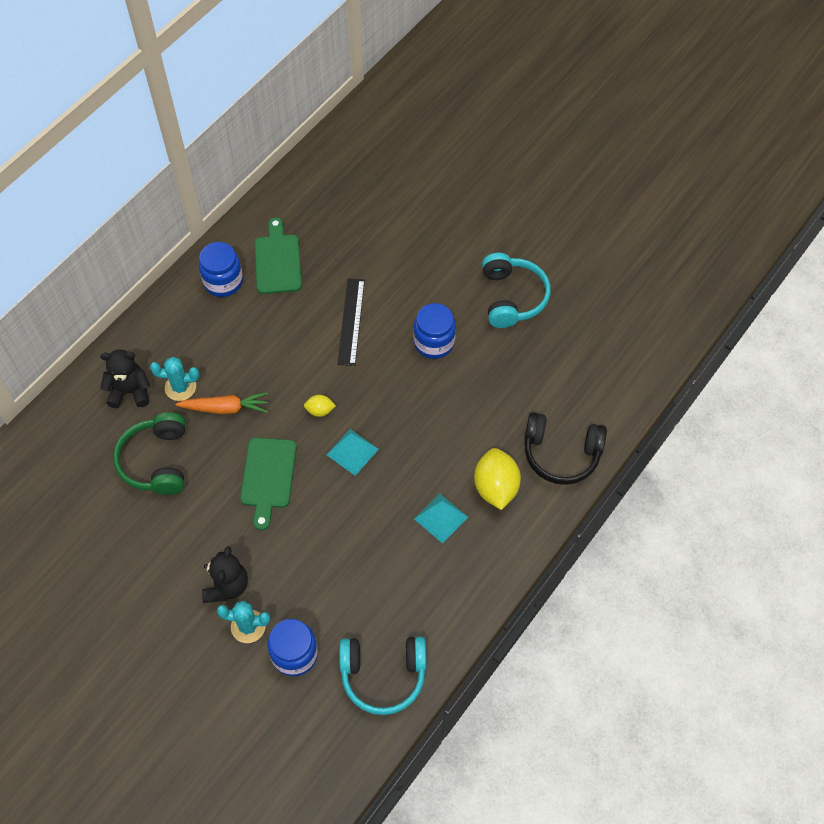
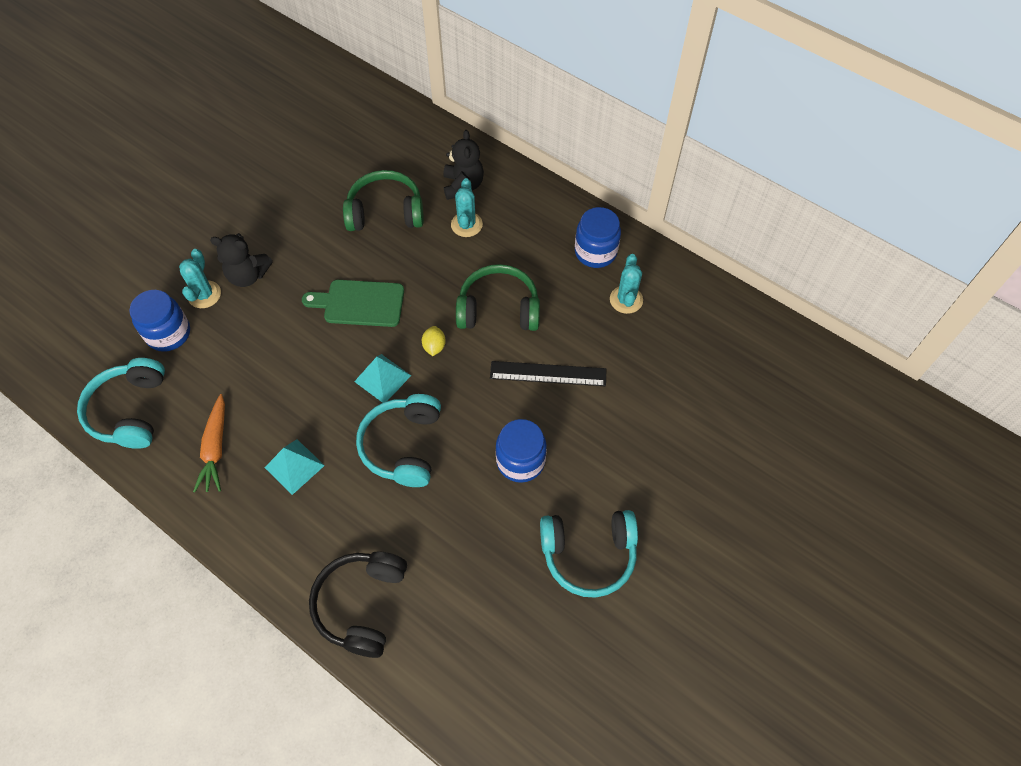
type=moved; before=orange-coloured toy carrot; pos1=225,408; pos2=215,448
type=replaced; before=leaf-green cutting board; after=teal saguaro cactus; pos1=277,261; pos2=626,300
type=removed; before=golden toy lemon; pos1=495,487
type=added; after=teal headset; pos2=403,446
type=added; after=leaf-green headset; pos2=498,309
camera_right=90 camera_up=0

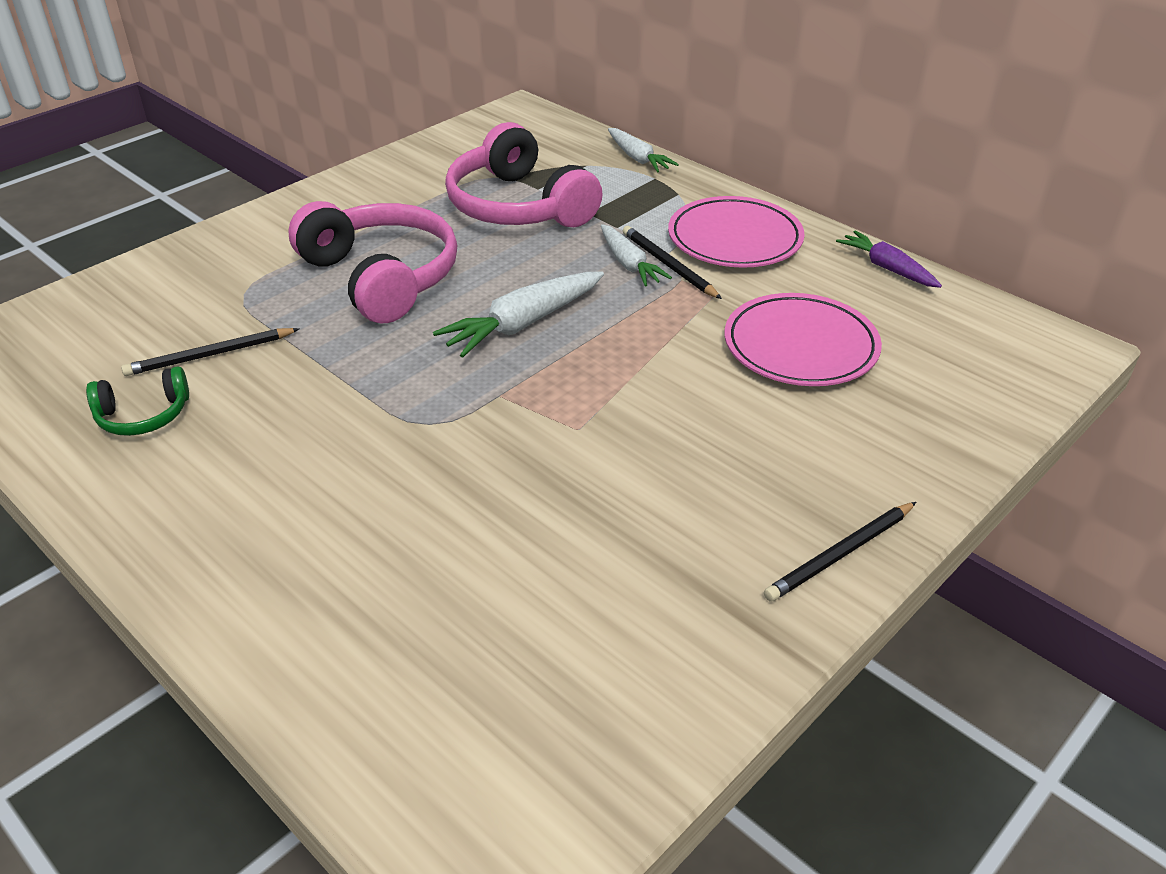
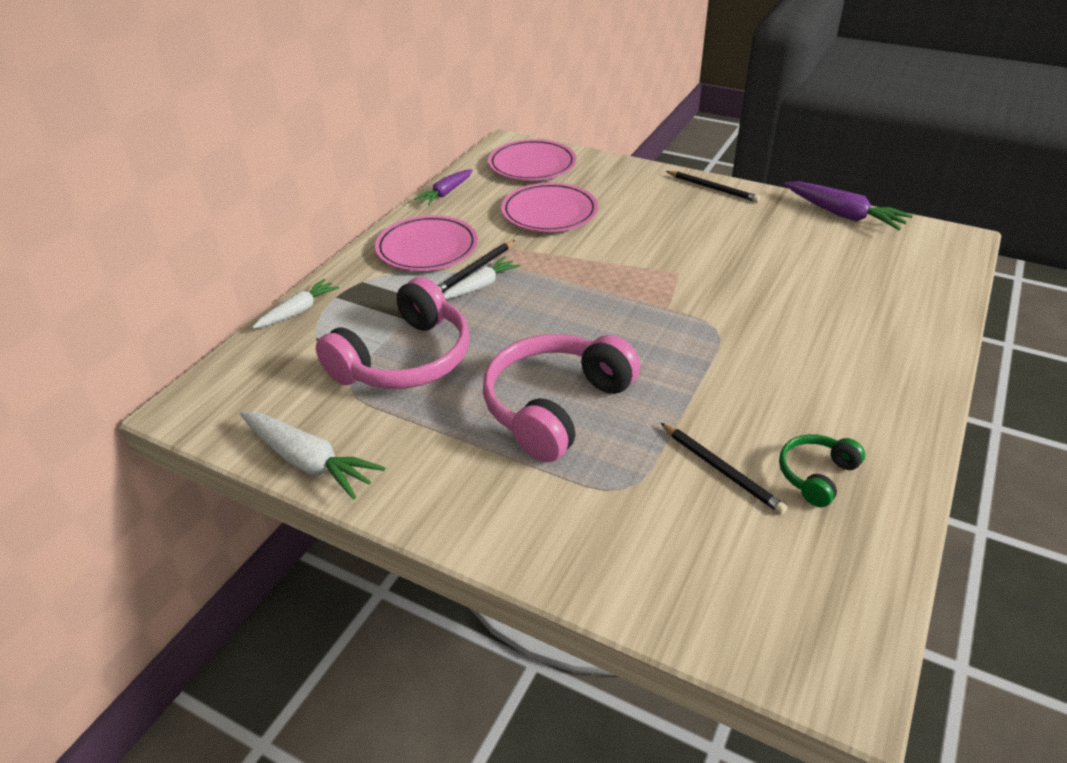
type=turned; before=leaf-green headset; pos1=143,415; pos2=816,475; turn=-105
type=moved; before=snow-white toy carrot; pos1=522,324; pos2=309,461
type=added; after=pink flat dish; pos2=532,165
type=added; after=violet toy carrot; pos2=843,215
camera_right=-105 camera_up=0

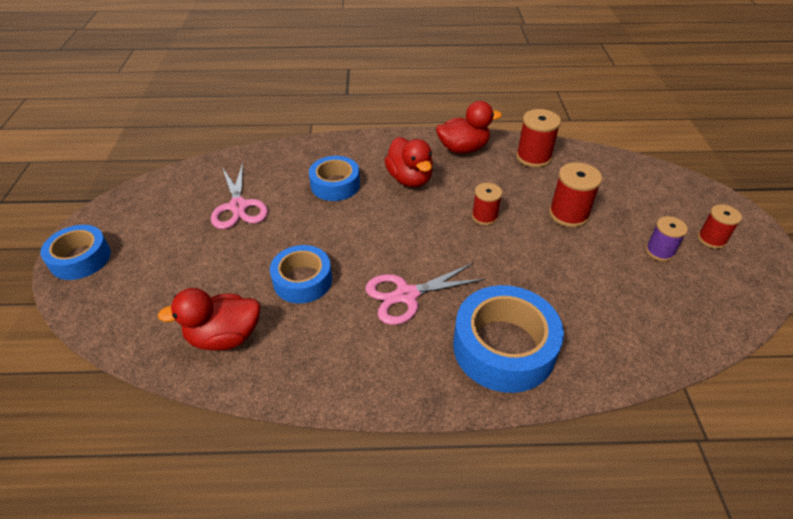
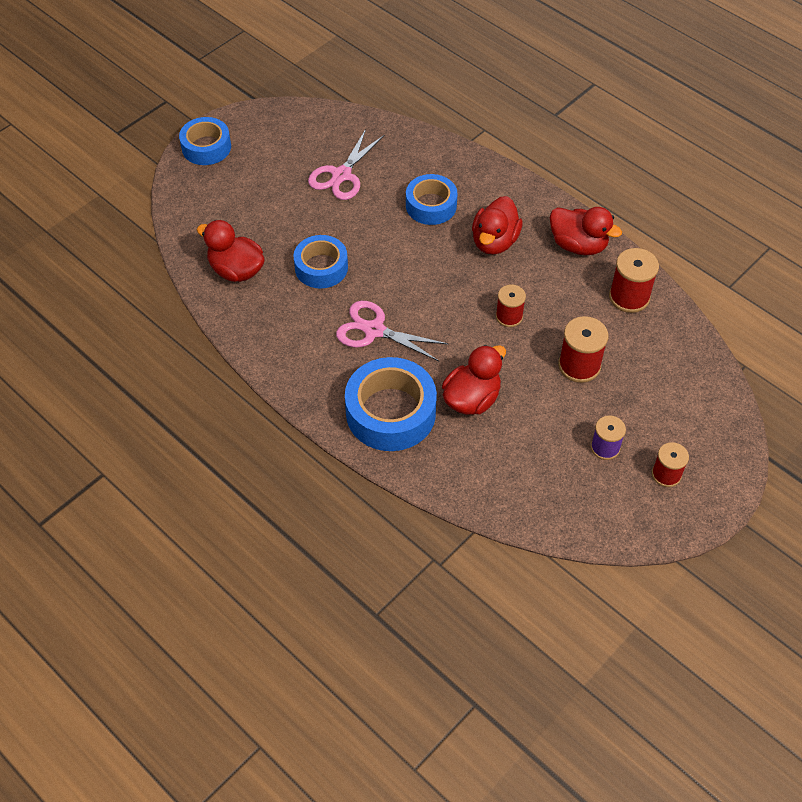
type=added; after=crimson rubber duck; pos2=471,399
camera_right=45 camera_up=10

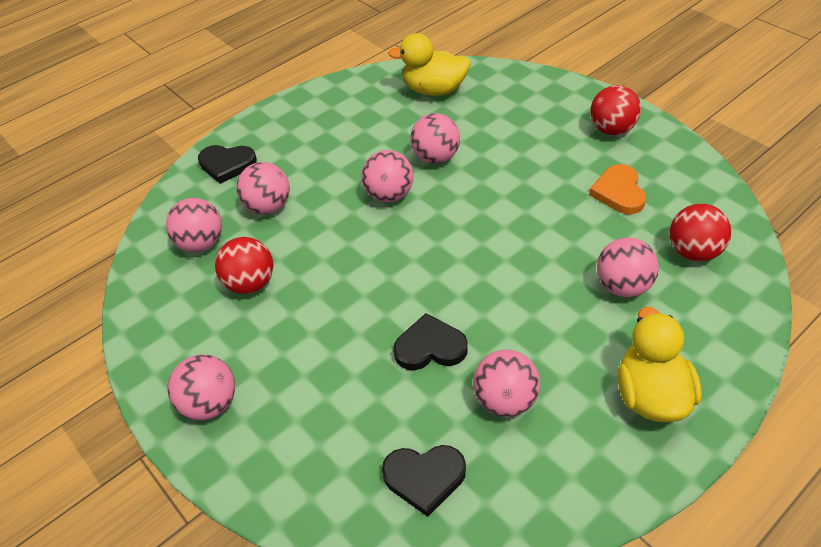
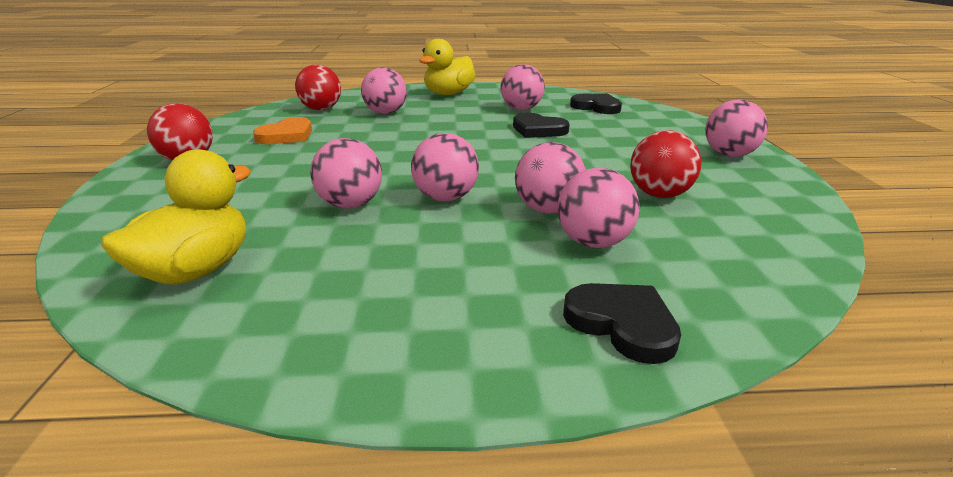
type=moved; before=pink sphere; pos1=201,243; pos2=548,210
type=turned; before=golden rubber duck; pos1=434,90; pos2=196,270; turn=-105
camera_right=-145 camera_up=-20

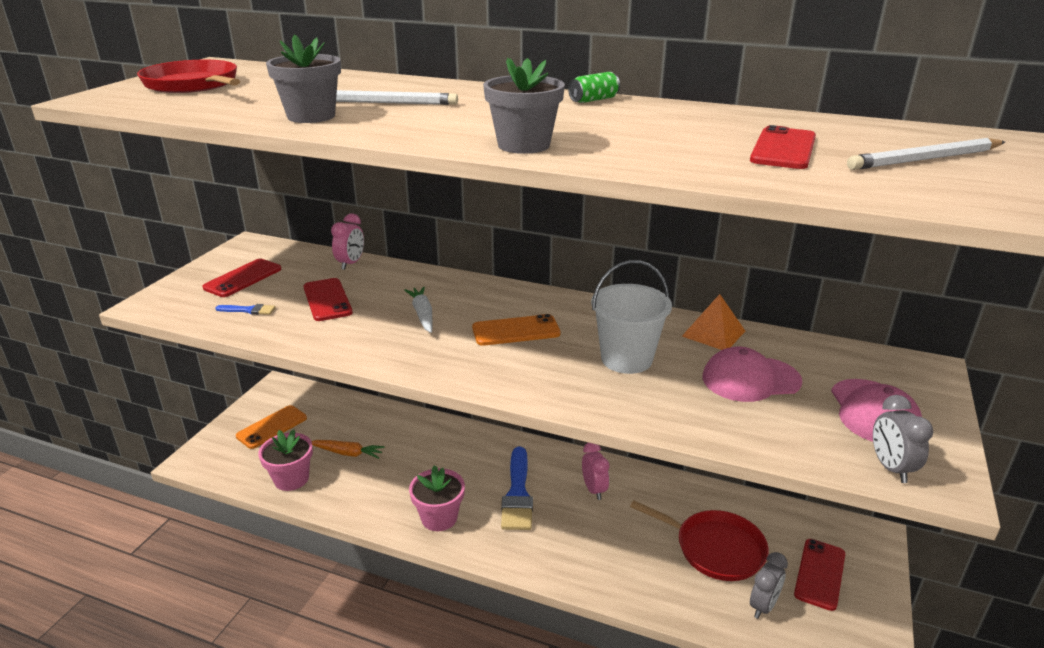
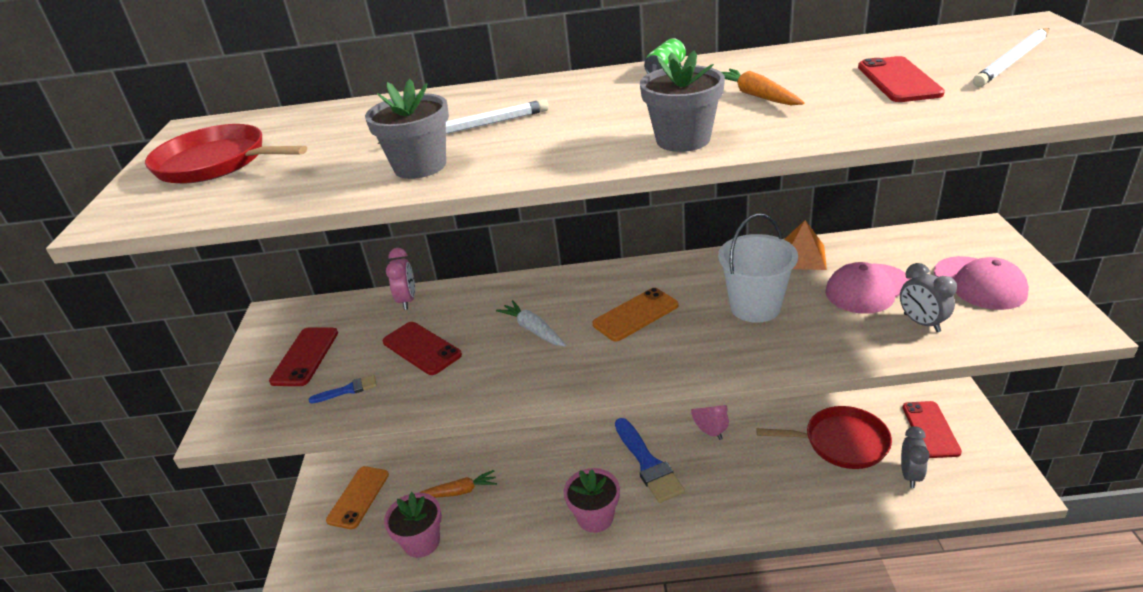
type=moved; before=gray alarm clock; pos1=891,468; pos2=921,323
type=added; after=orange-coloured toy carrot; pos2=757,96
camera_right=-20 camera_up=5

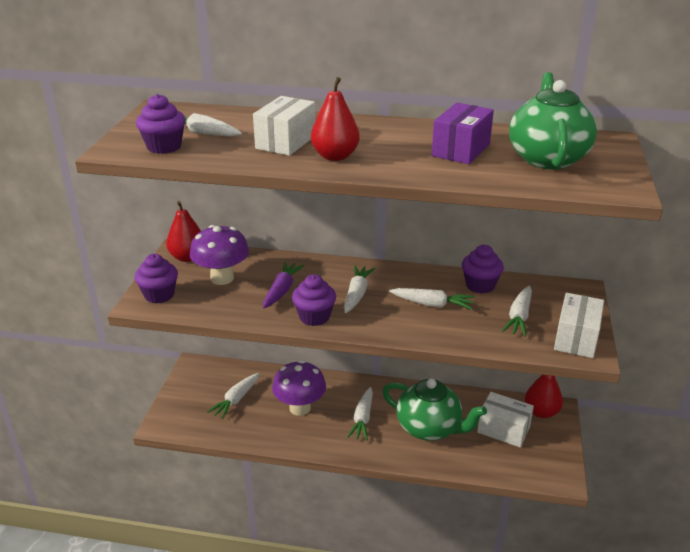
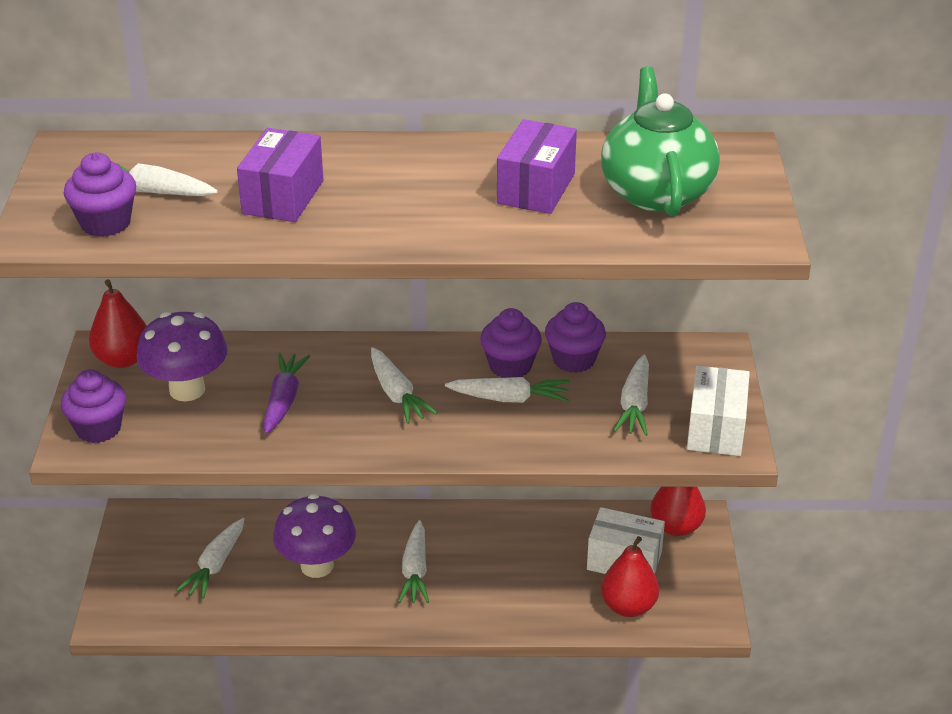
type=recoloured; before=snow-white parcel; after=violet parcel; pos1=286,142; pos2=283,197
type=moved; before=violet cupcake; pos1=314,317; pos2=510,366
type=moved; before=crimson pear; pos1=335,156; pos2=628,606
type=turned; before=snow-white toy carrot; pos1=357,294; pos2=397,394; turn=150
type=removed; before=leaf-green china teapot; pos1=429,428
camera_right=-10 camera_up=5

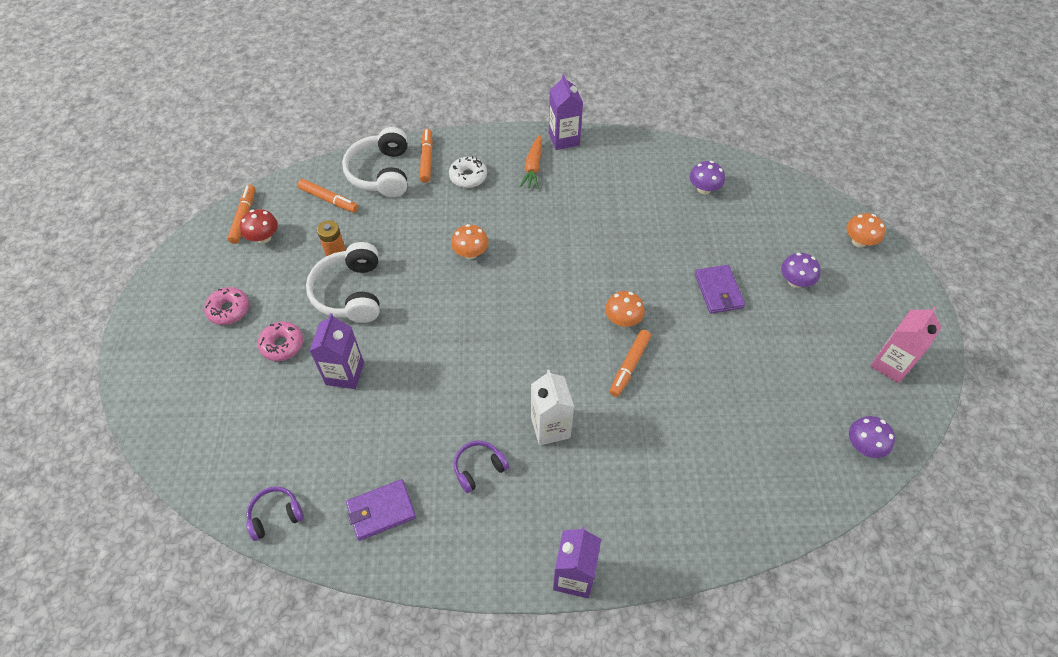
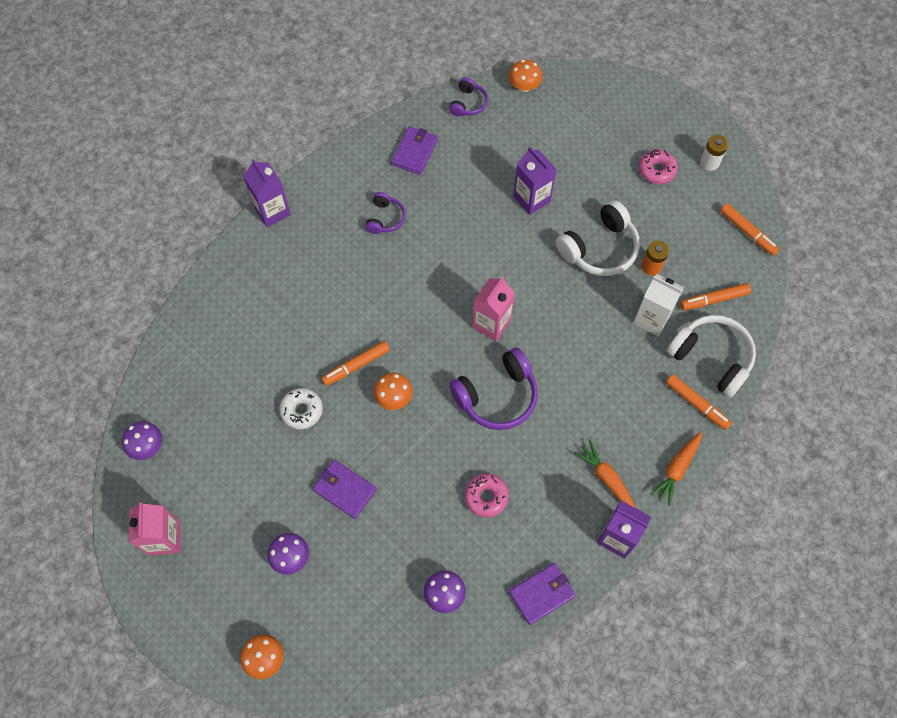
type=removed; before=crimson mushroom; pos1=264,237
type=moved; before=pink donut; pos1=282,345; pos2=486,497
type=turned; before=snow-white headset; pos1=350,293; pos2=599,248; turn=105
type=moved; before=snow-white donut; pos1=468,177; pos2=302,410
type=moved; before=orange-coloured mushroom; pos1=470,253; pos2=524,86
type=moved; before=snow-white carton; pos1=550,427; pos2=651,319
type=turned; before=orange-coloured marker pen; pos1=629,366; pos2=356,365; turn=-105
type=added; after=violet headset; pos2=497,396
type=added; after=pink carton; pos2=491,323
type=added; after=violet billfold; pos2=542,594
type=added; after=orange-coloured toy carrot; pos2=676,469
type=added; after=snow-white AA battery; pos2=709,162
camera_right=135 camera_up=10

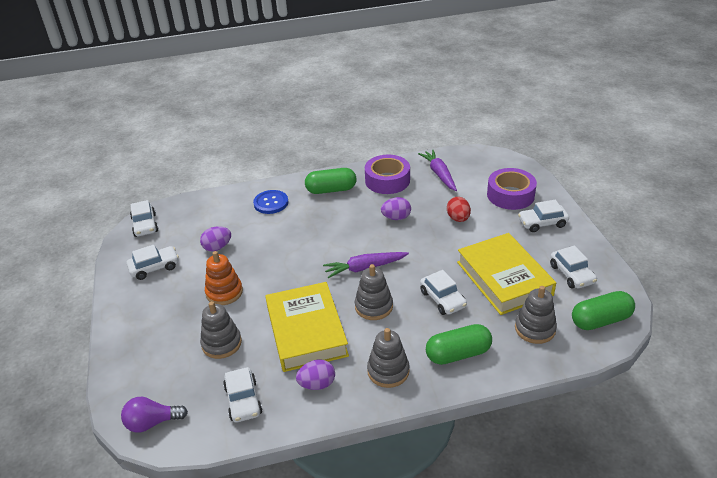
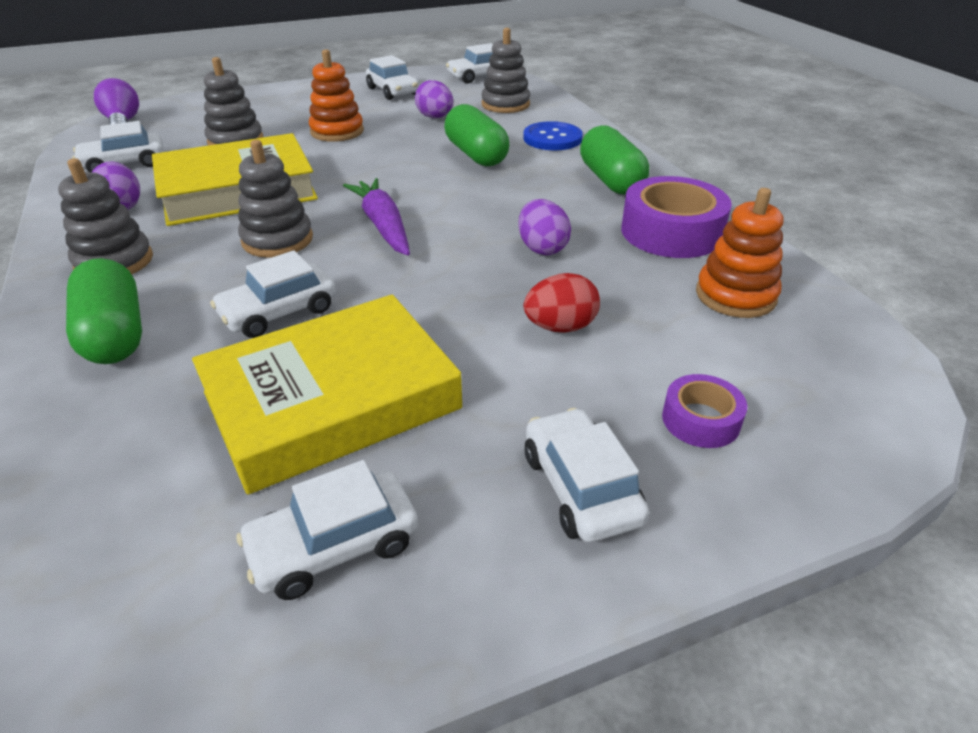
type=replaced; before=violet toy carrot; after=orange-coloured stacking toy; pos1=439,174; pos2=735,295
type=resized; before=violet roll of tape; pos1=510,195; pos2=700,420; scale=0.53
type=moved; before=gray stacking toy; pos1=535,329; pos2=505,104
type=moved; before=leaf-green pill; pos1=600,320; pos2=476,155
camera_right=80 camera_up=0

